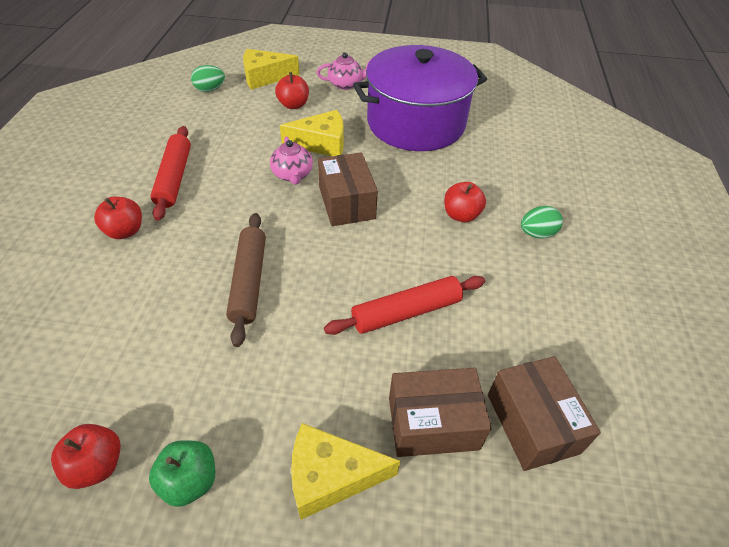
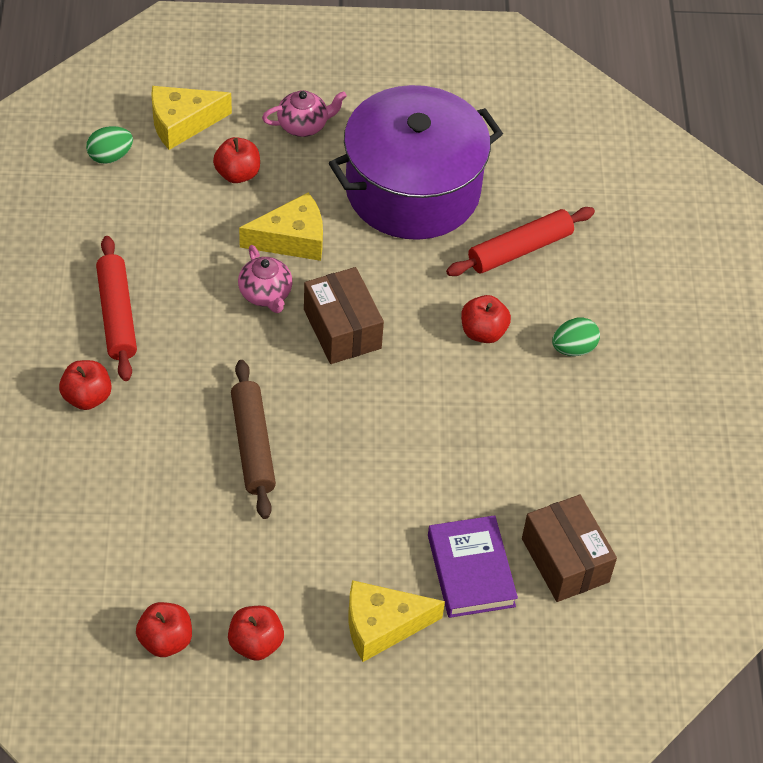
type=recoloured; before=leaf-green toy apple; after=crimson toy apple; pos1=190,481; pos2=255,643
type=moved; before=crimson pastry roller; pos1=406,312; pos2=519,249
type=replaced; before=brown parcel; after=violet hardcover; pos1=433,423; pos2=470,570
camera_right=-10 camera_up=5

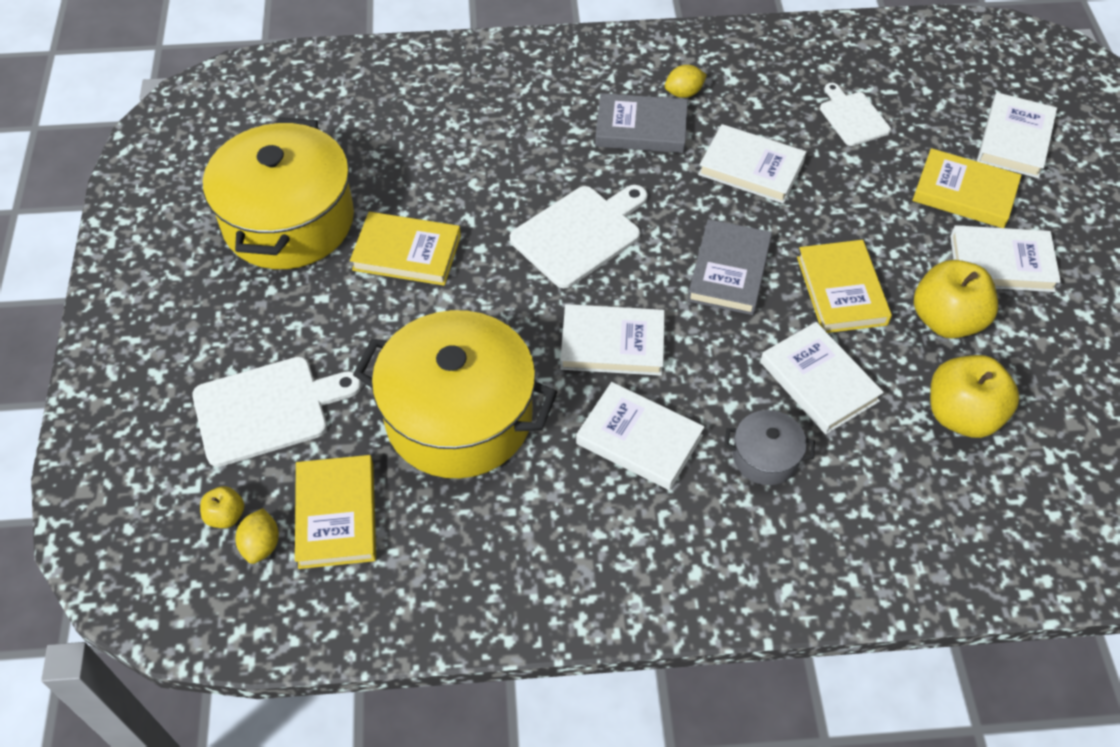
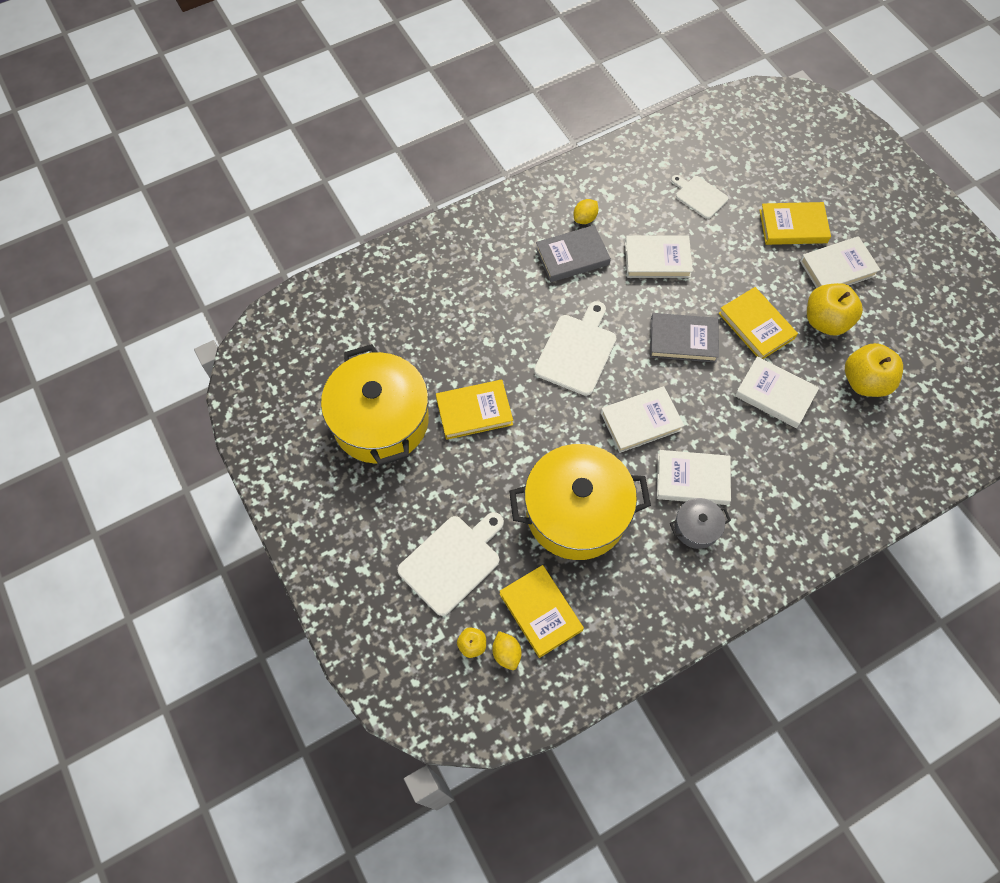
type=turned; before=gray hardcover; pos1=729,271; pos2=683,340; turn=-75
type=moved; before=gray stockpot; pos1=765,457; pos2=696,528
type=removed; before=snow-white hardcover; pos1=1014,140
camera_right=-25 camera_up=10

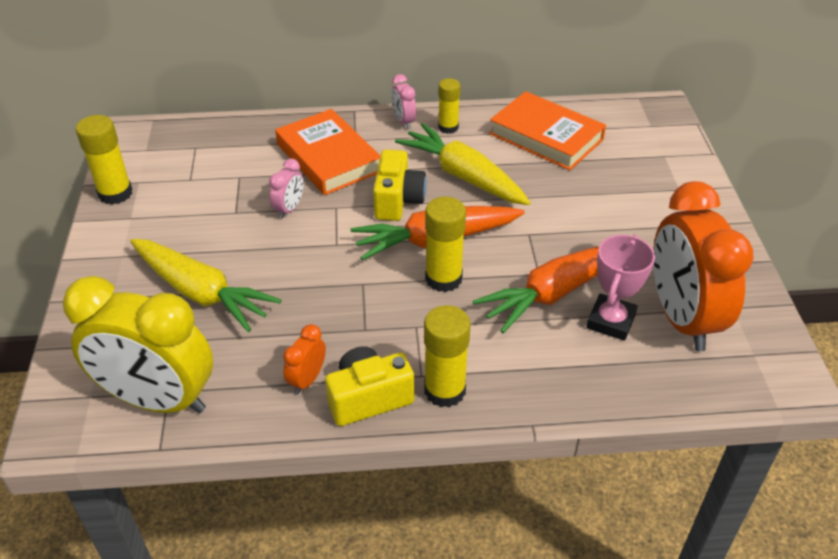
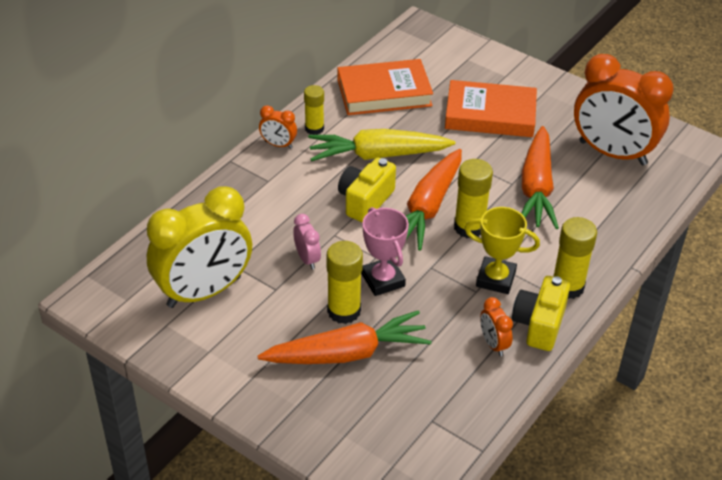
type=moved; before=golden alarm clock; pos1=158,400; pos2=204,292
type=moved; before=golden glue stick; pos1=115,193; pos2=344,311
type=recoloured; before=golden toy carrot; after=orange-coloured toy carrot; pos1=201,293; pos2=347,353
type=moved; before=orange-coloured hardcover; pos1=328,158; pos2=490,115
type=turned; before=golden photo camera; pos1=398,200; pos2=365,201; turn=-105
type=recoloured; before=pink alarm clock; after=orange-coloured alarm clock; pos1=404,121; pos2=278,144
type=moved; before=pink trophy; pos1=611,321; pos2=383,280
type=added; after=golden trophy; pos2=495,279
camera_right=-50 camera_up=0

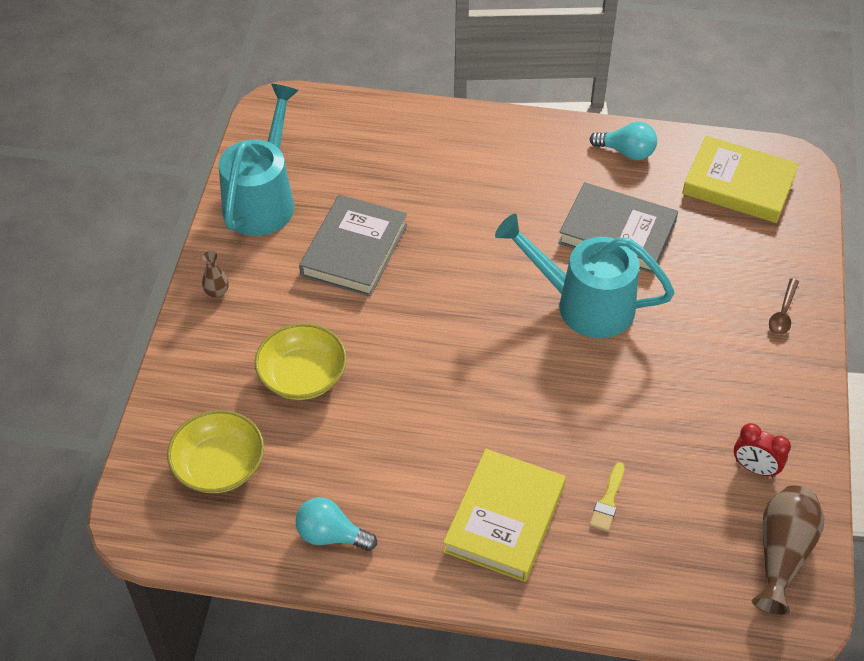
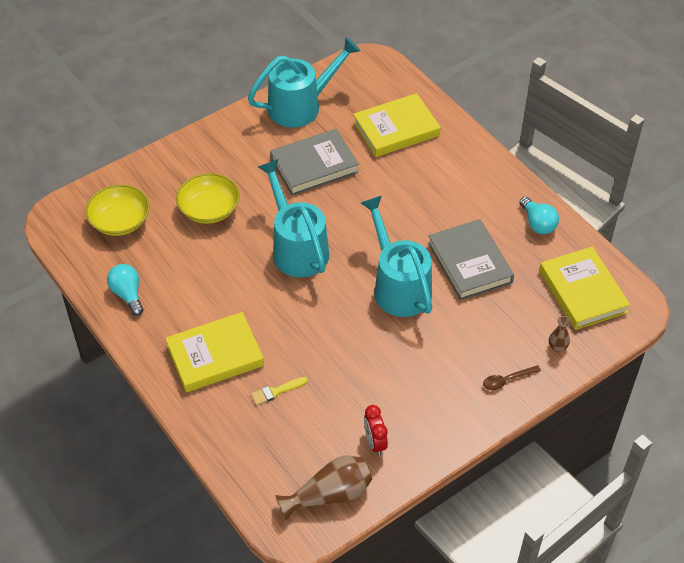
type=moved; before=brown flower vase; pos1=217,292; pos2=557,347
type=added; after=teal sprinkling can; pos2=296,247
type=added; after=golden hardcover; pos2=396,129
camera_right=45 camera_up=0

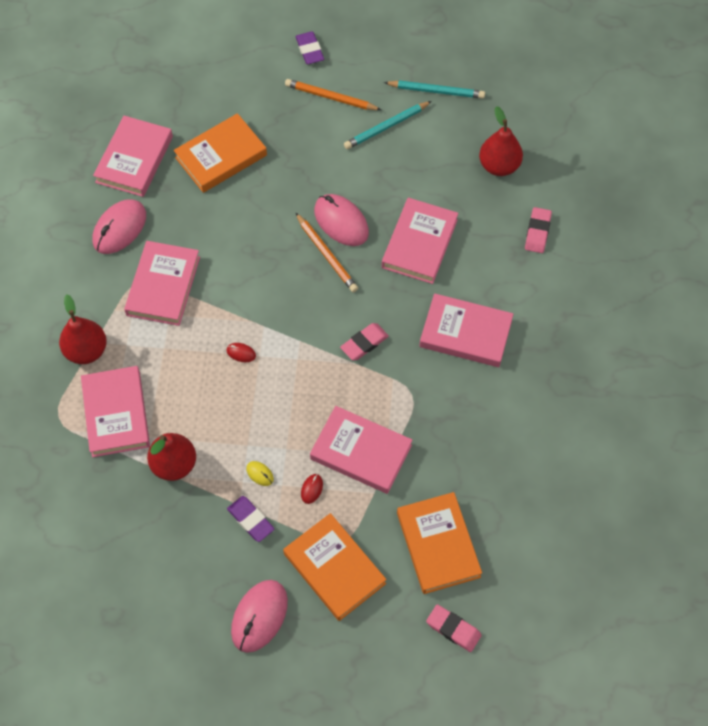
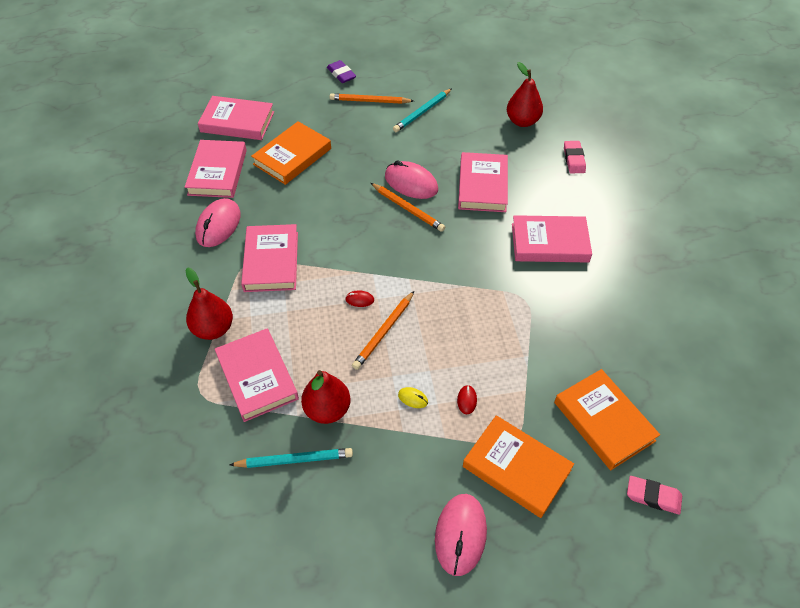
type=removed; before=violet gum eraser; pos1=251,520
type=moved; before=pink hardcover; pos1=361,452; pos2=237,122
type=removed; before=pink gum eraser; pos1=364,343
type=moved; before=teal pencil; pos1=436,91; pos2=294,460
type=added; after=orange-coloured pencil; pos2=384,332
camera_right=-15 camera_up=-10

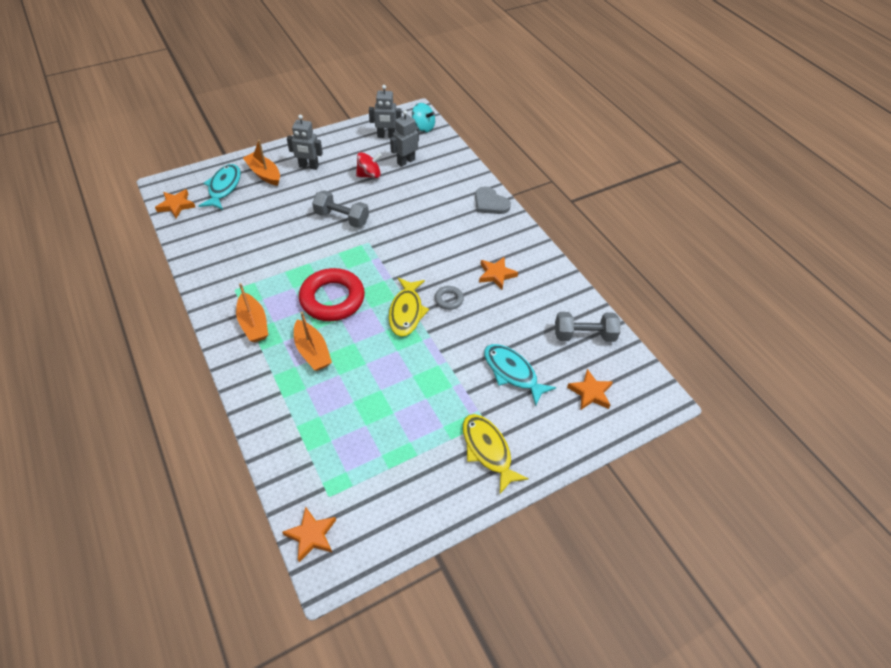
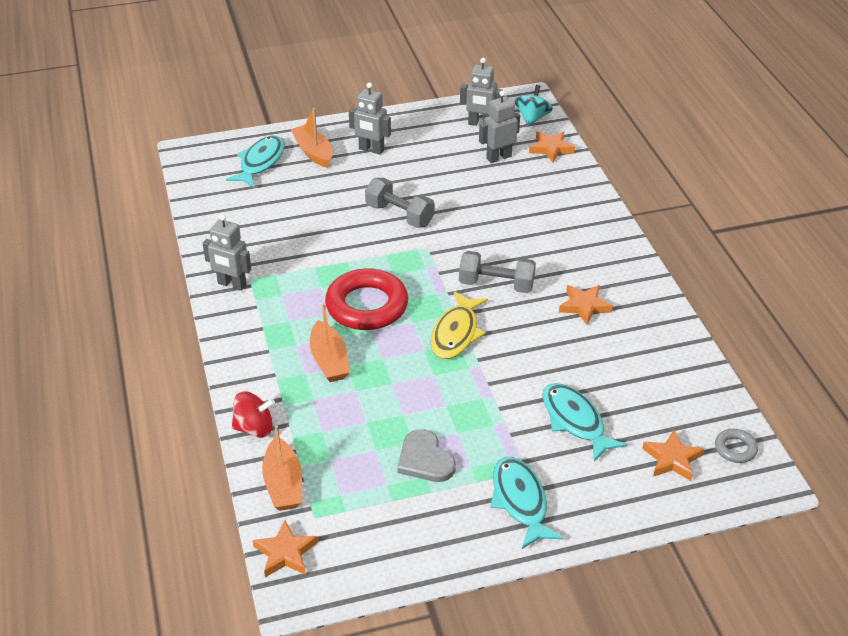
type=moved; before=orange-coloured star; pos1=176,205; pos2=551,148
type=moved; before=orange-coloured sailboat; pos1=253,324; pos2=283,484
type=moved; before=crimson toy top; pos1=369,175; pos2=254,428
type=turned; before=teal toy top; pos1=423,127; pos2=532,118; turn=-120
type=moved; before=gray torus; pos1=449,299; pos2=735,449
type=recoloured; before=golden fish; after=teal fish; pos1=488,450; pos2=520,501
type=moved; before=gray heart; pos1=490,203; pos2=425,459
type=moved; before=gray dumbbell; pos1=584,335; pos2=496,285
type=added; after=gray toy robot; pos2=232,284
camera_right=15 camera_up=-10

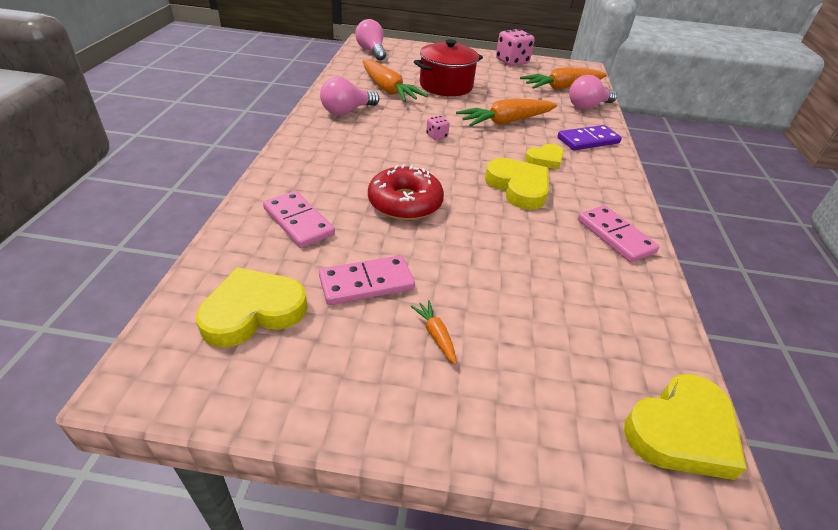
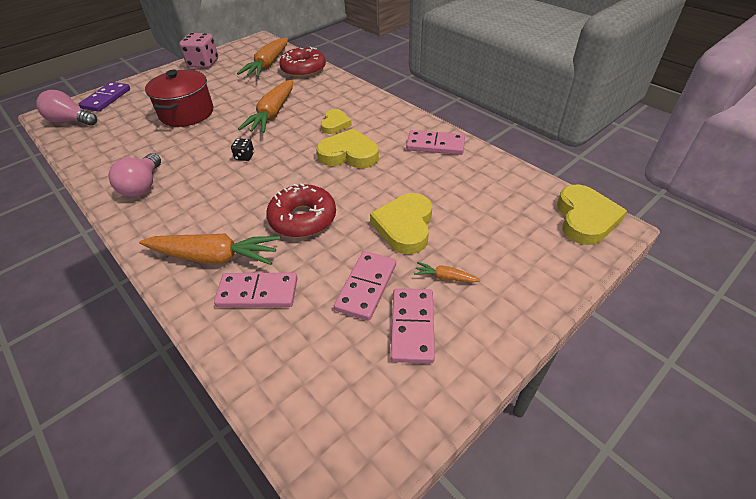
type=moved; before=golden heart; pos1=253,311; pos2=405,226
type=moved; before=orange-coloured toy carrot; pos1=388,90; pos2=214,257
type=recoloured; before=pink die; after=jet-black die; pos1=436,136; pos2=244,156
type=moved; before=violet domino tile; pos1=588,140; pos2=106,99
type=replaced; before=pink bulb; after=crimson donut; pos1=587,106; pos2=303,69
type=added; after=pink domino tile; pos2=412,326
camera_right=-45 camera_up=5

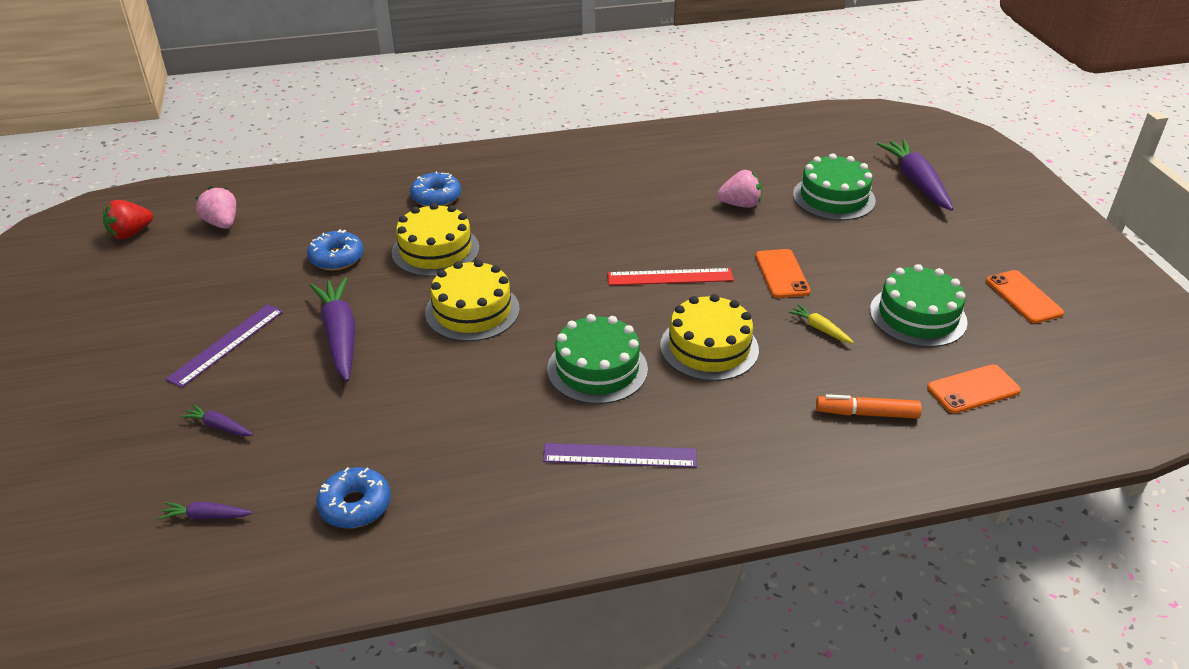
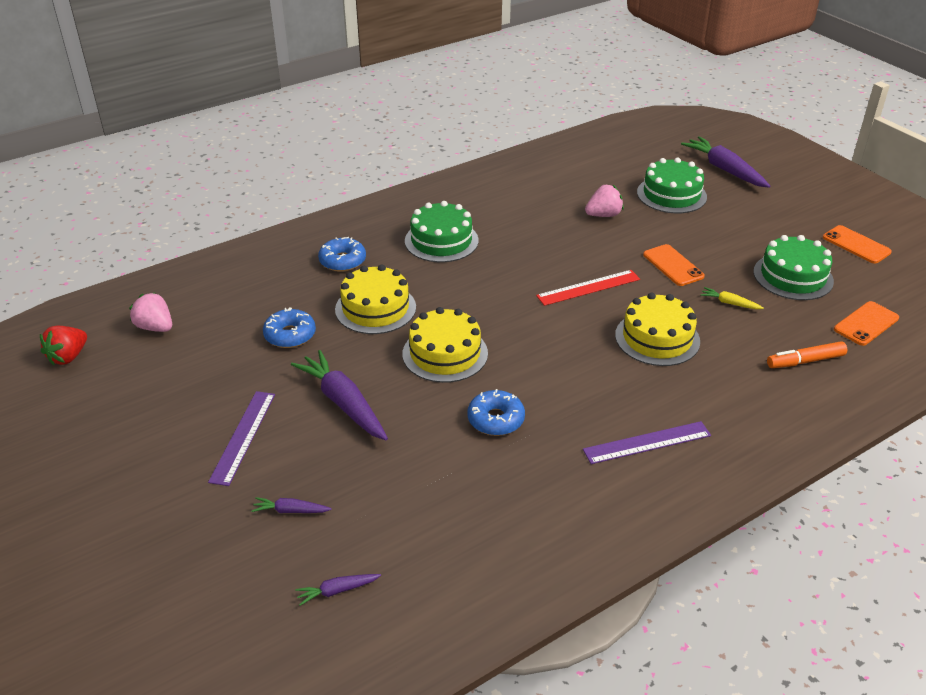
type=moved; before=royal blue donut; pos1=355,505; pos2=495,419
type=moved; before=leaf-green gateau; pos1=597,369; pos2=441,241
camera_right=-20 camera_up=0

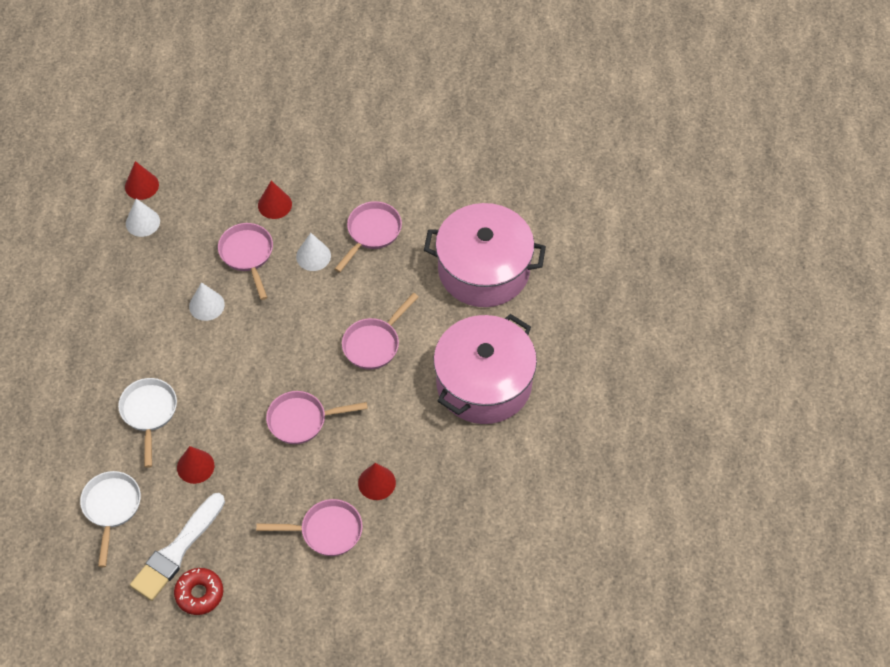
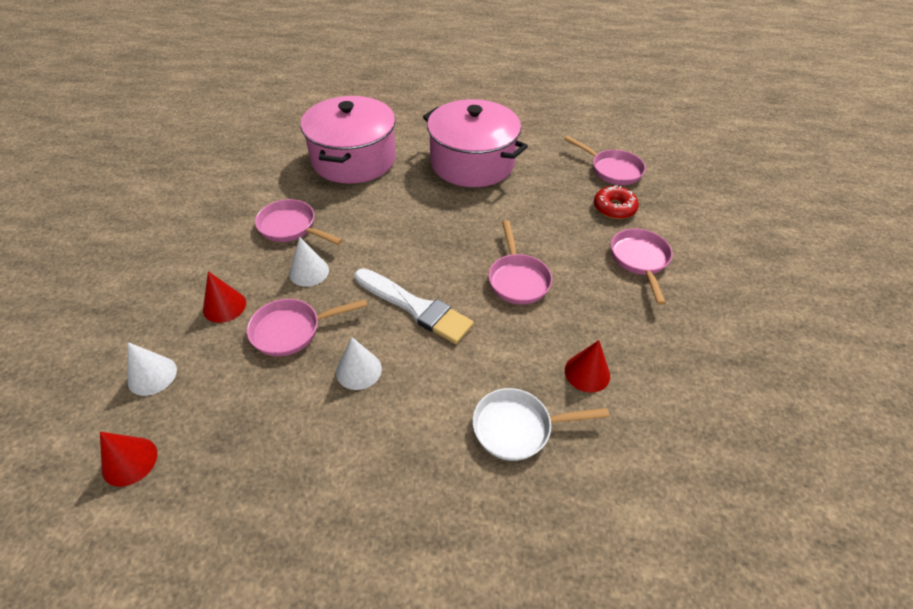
type=removed; before=snow-white frying pan; pos1=111,508
type=moved; before=snow-white cone shape; pos1=142,222; pos2=152,375
type=moved; before=snow-white paint brush; pos1=177,550; pos2=415,307
type=moved; before=crimson donut; pos1=199,594; pos2=614,208
type=moved; before=pink frying pan; pos1=374,344; pos2=612,170
type=removed; before=crimson cone shape; pos1=376,482
camera_right=-90 camera_up=-10

